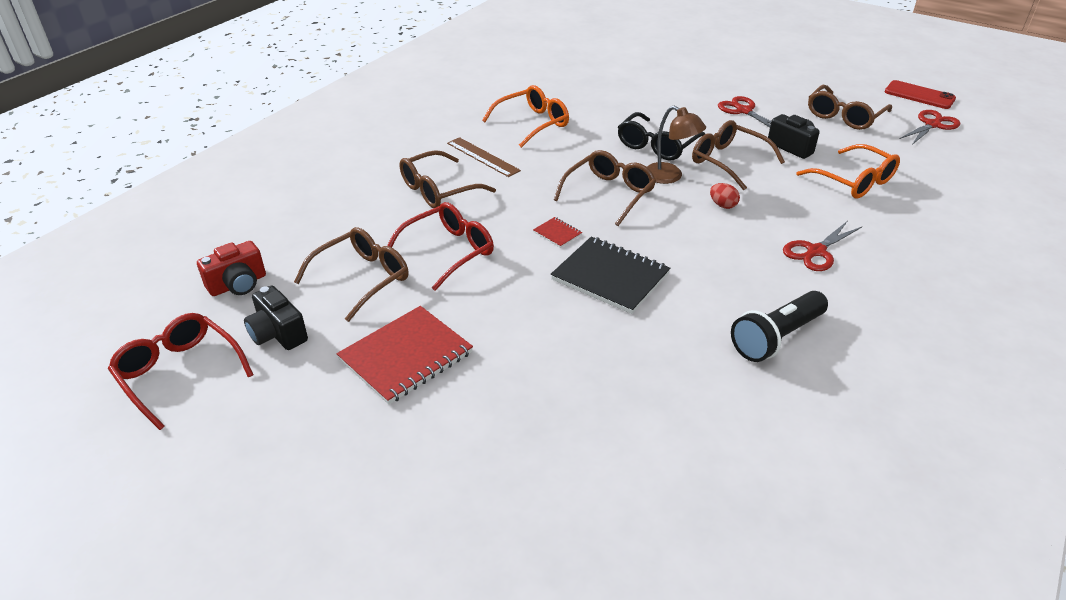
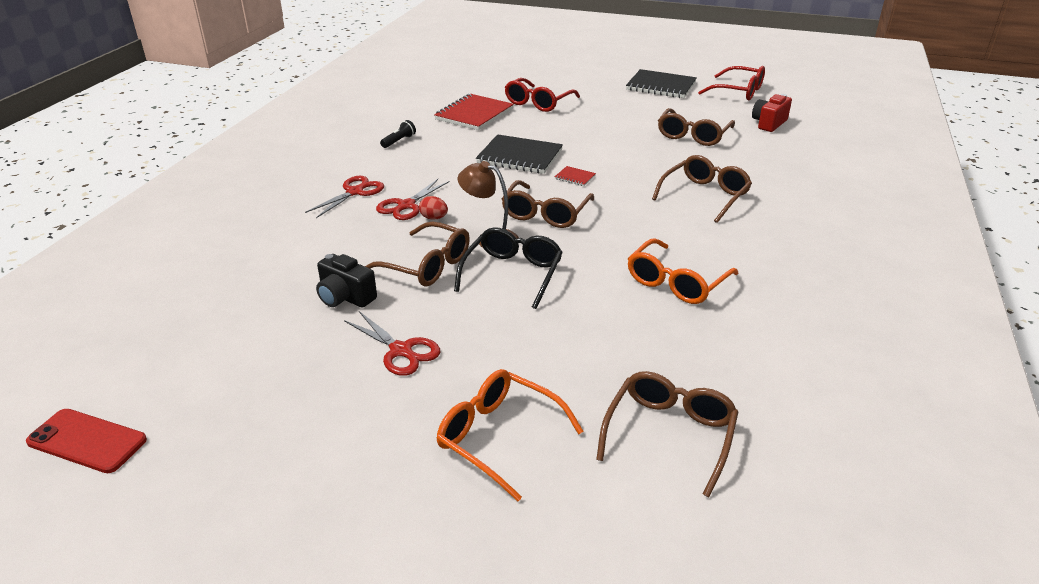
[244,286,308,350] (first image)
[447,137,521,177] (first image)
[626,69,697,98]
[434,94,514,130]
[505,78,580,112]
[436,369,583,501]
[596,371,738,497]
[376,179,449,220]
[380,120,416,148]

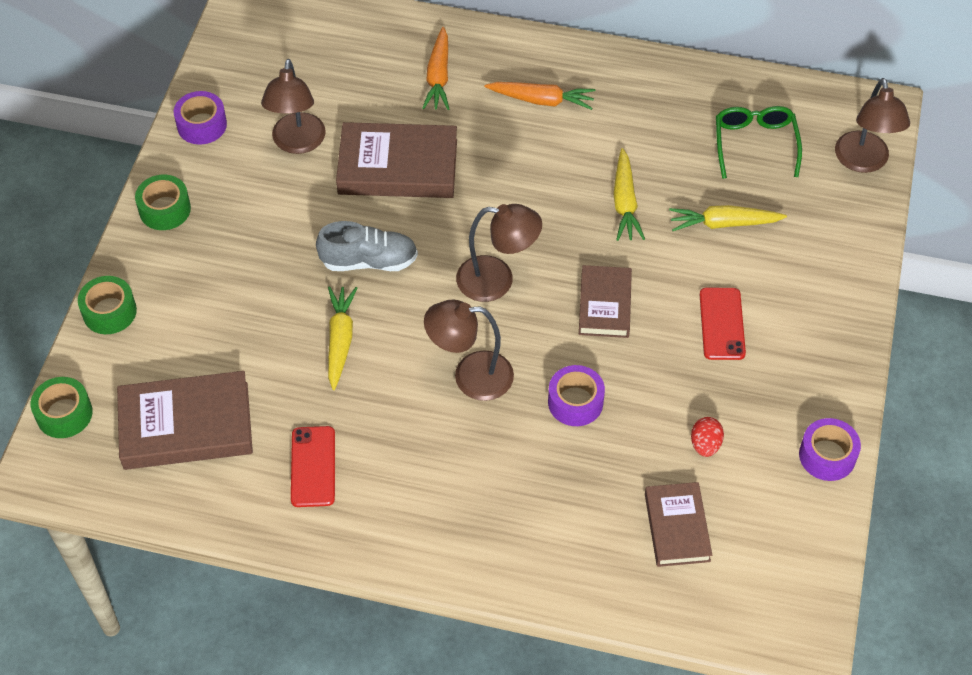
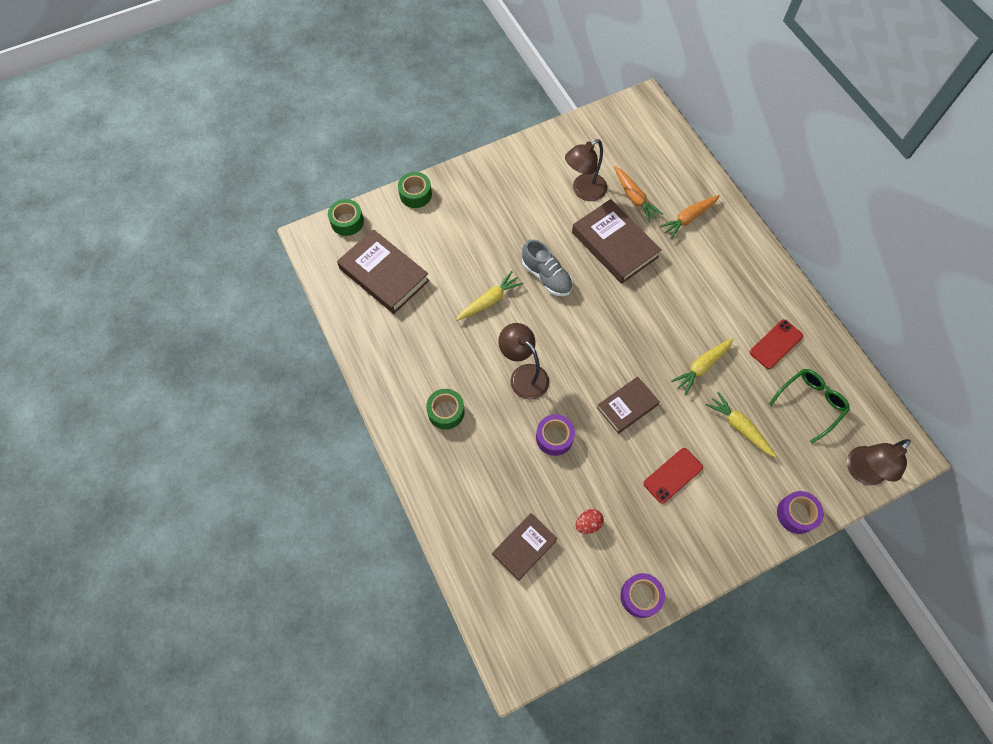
[456,204,542,302] (first image)
[426,389,465,430]
[777,491,824,534]
[750,319,803,369]
[614,166,663,222]

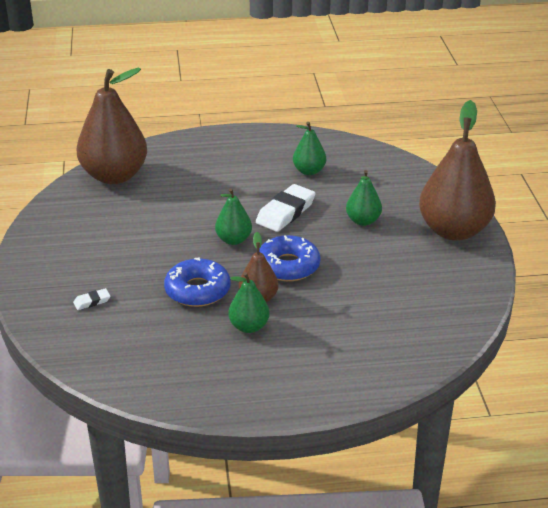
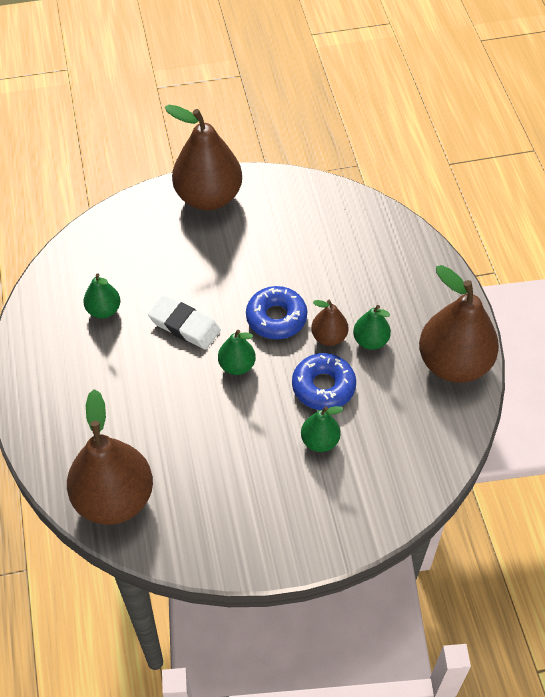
[73,288,110,310] (first image)
[419,265,499,383]
[301,406,344,452]

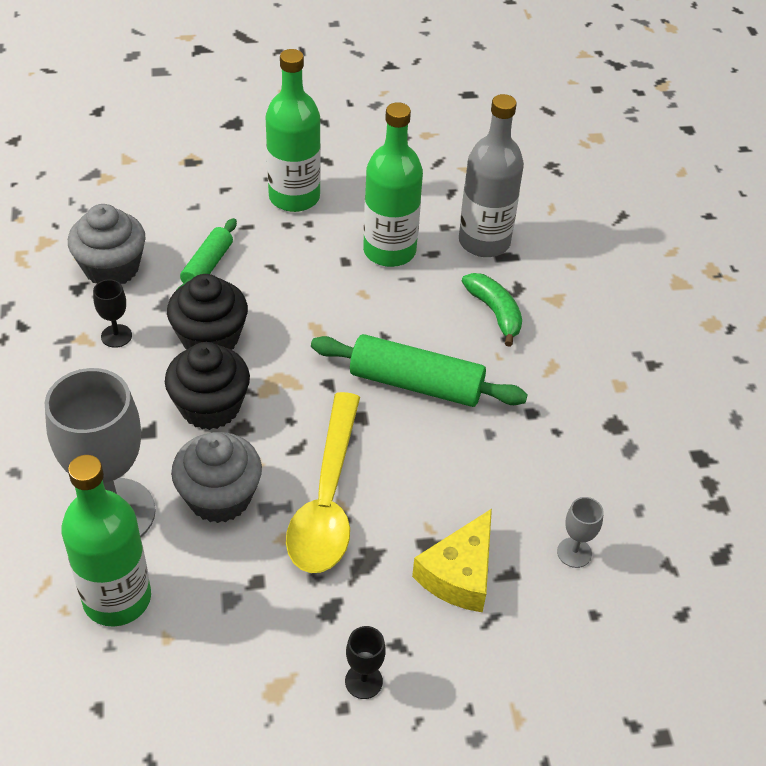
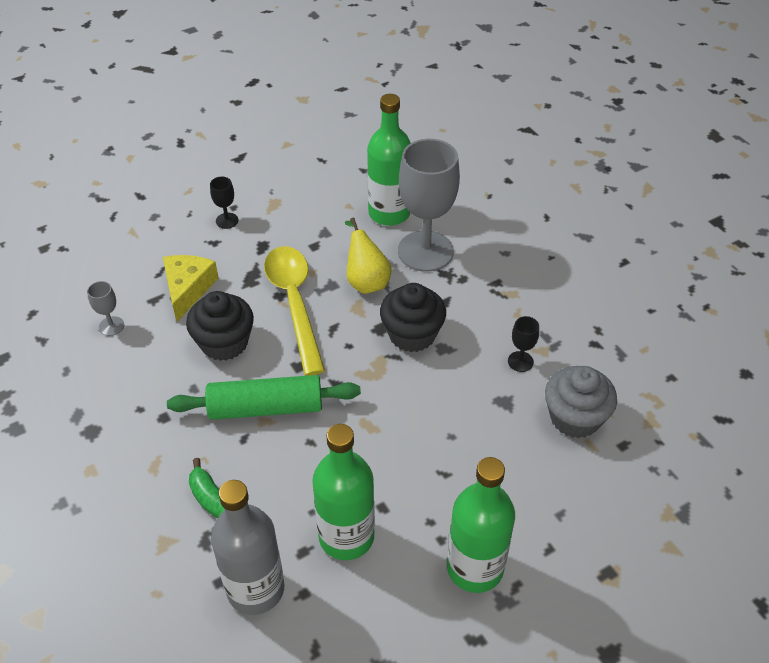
[177,218,237,289] (first image)
[186,291,254,361]
[345,217,392,294]

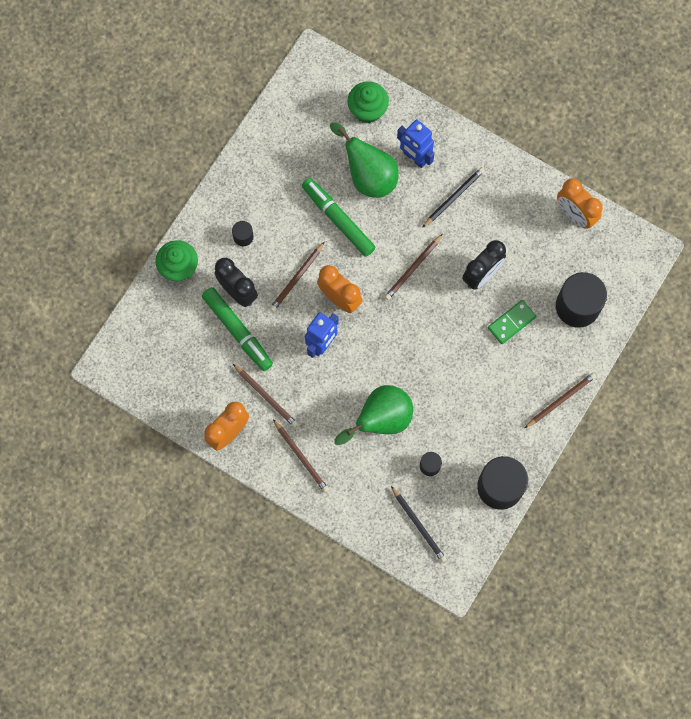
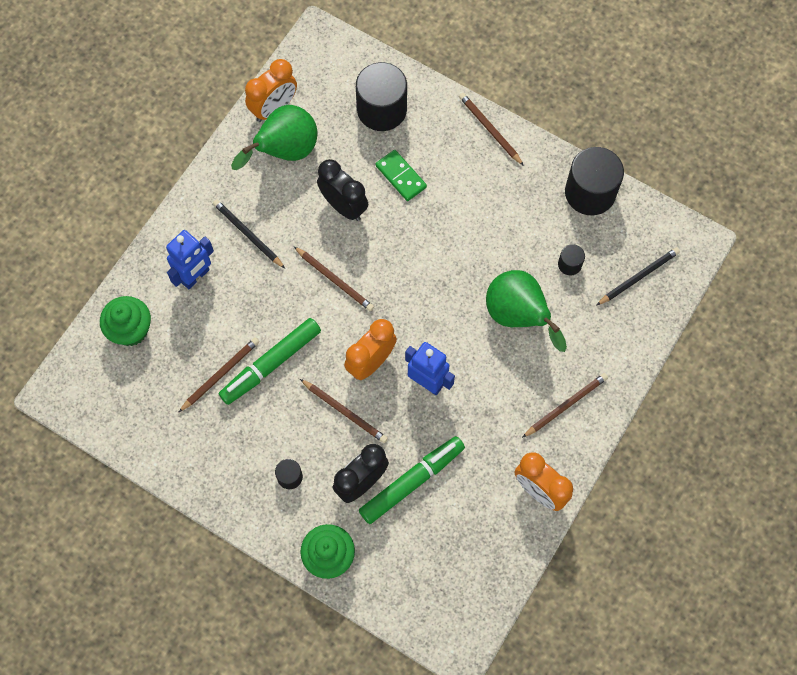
[178,338,259,413]
[231,105,317,170]

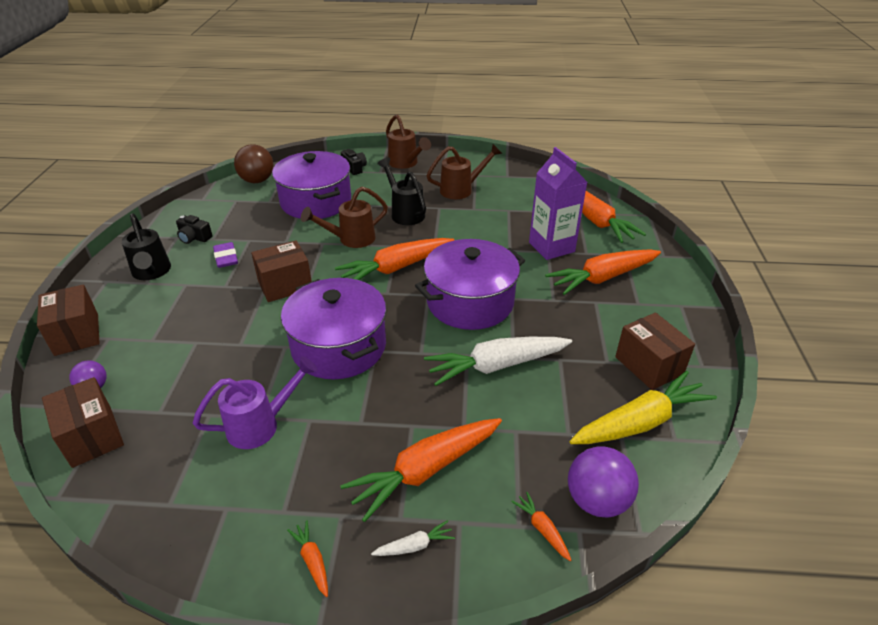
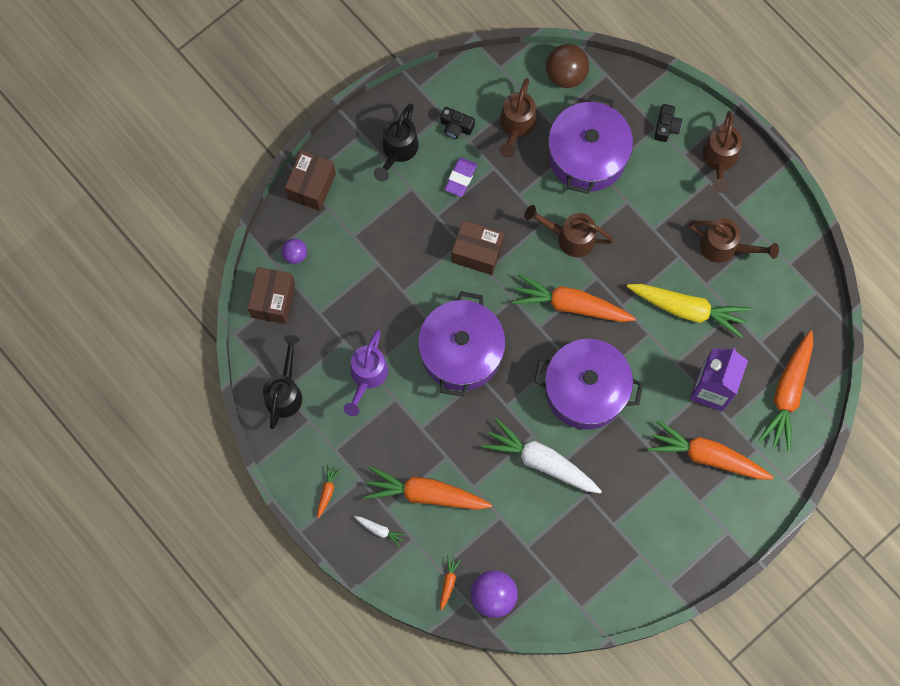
[615,313,695,390] (first image)
[499,78,536,158]
[263,335,302,429]
[627,284,750,338]
[440,107,475,139]
[344,329,388,416]

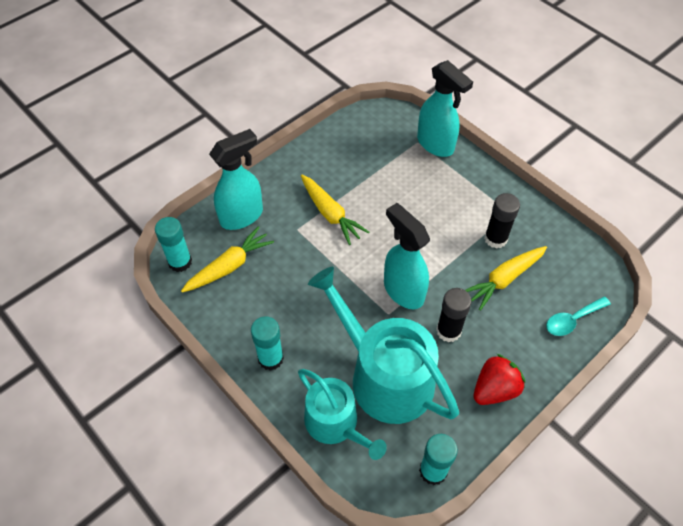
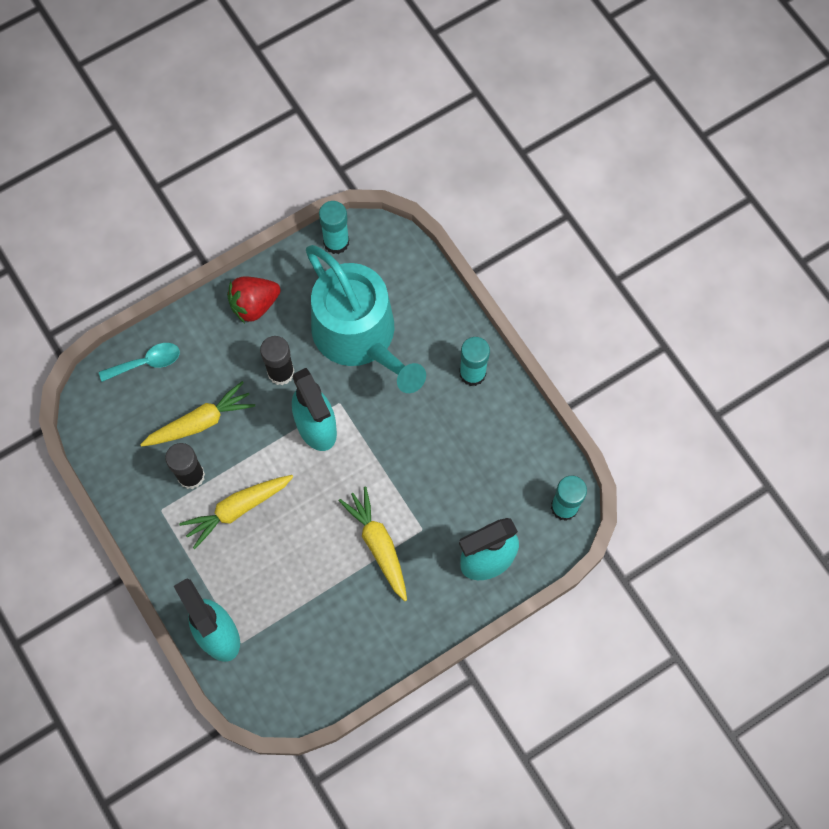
[298,369,387,460] (first image)
[179,475,293,549]

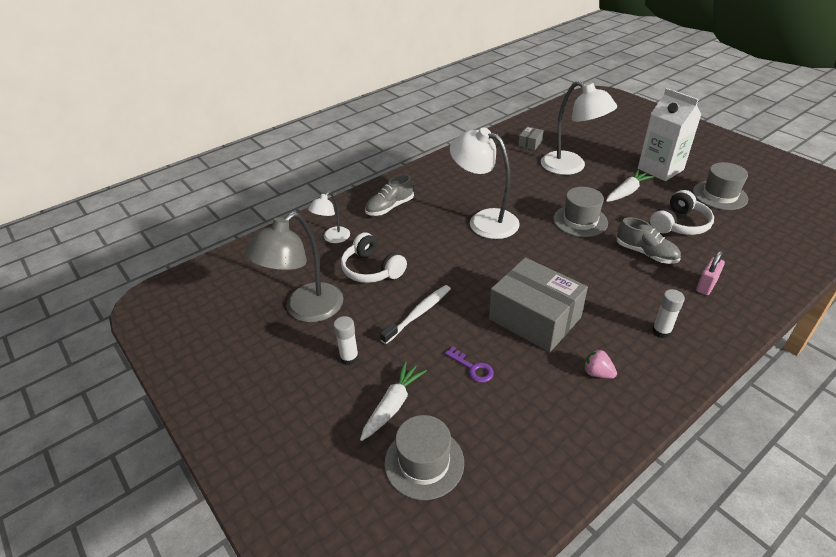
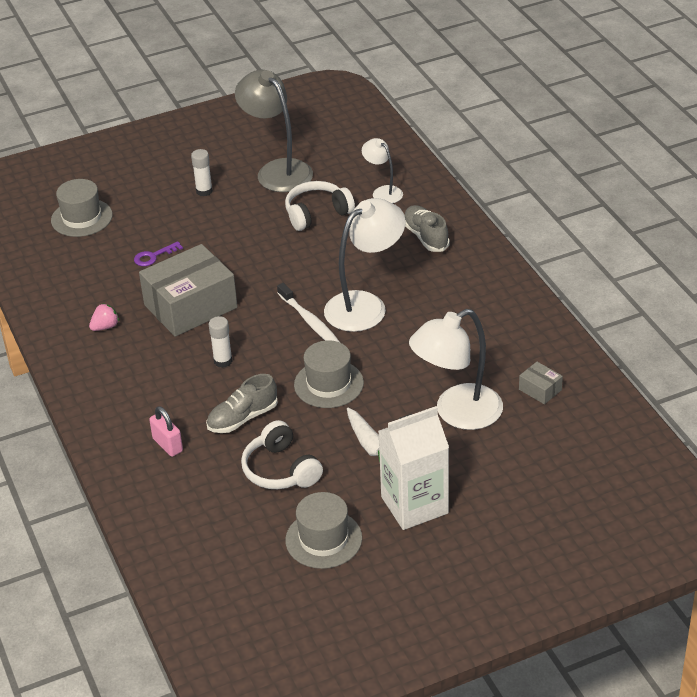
[360,361,427,441] (first image)
[277,283,340,342]
[209,316,232,368]

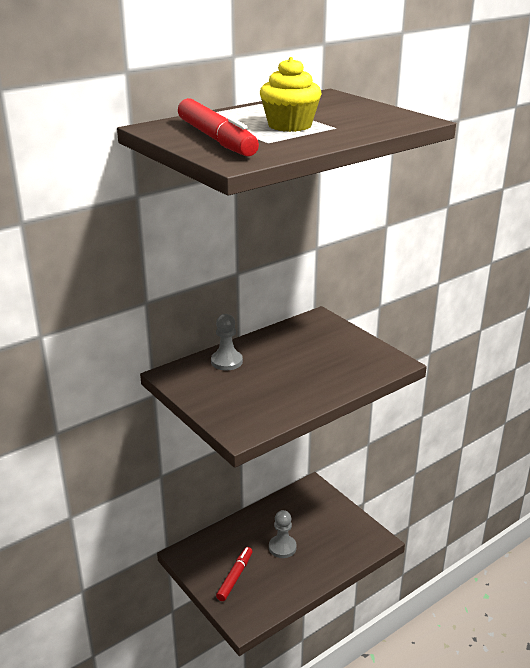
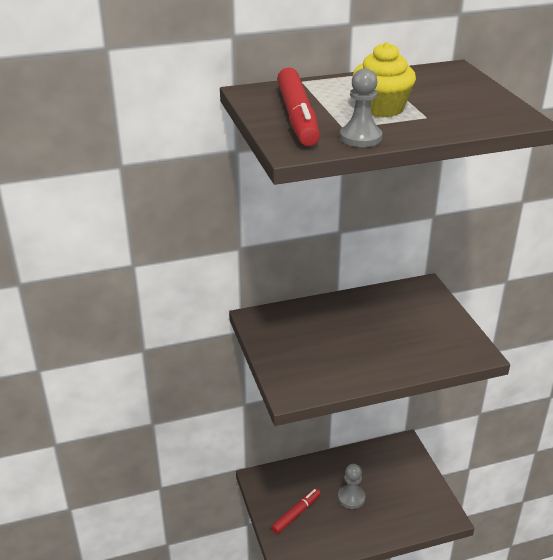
[340,68,382,147]

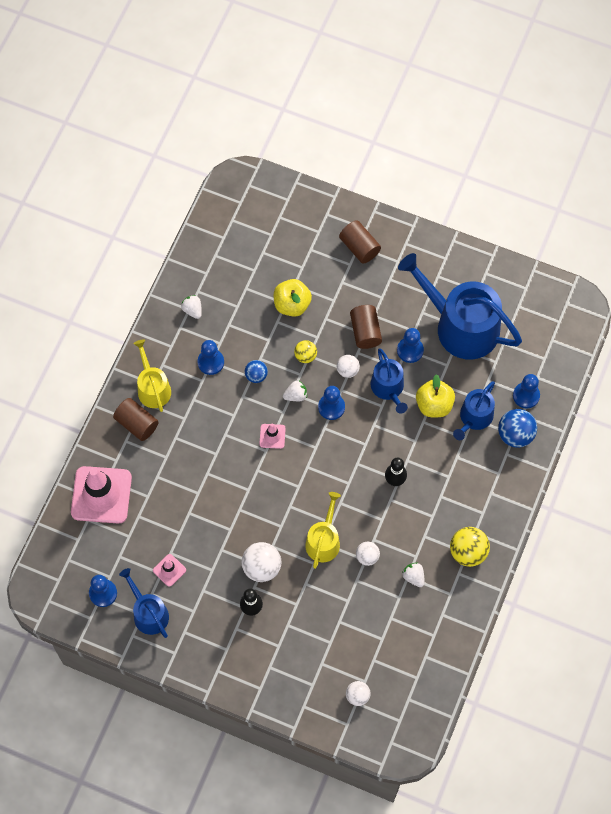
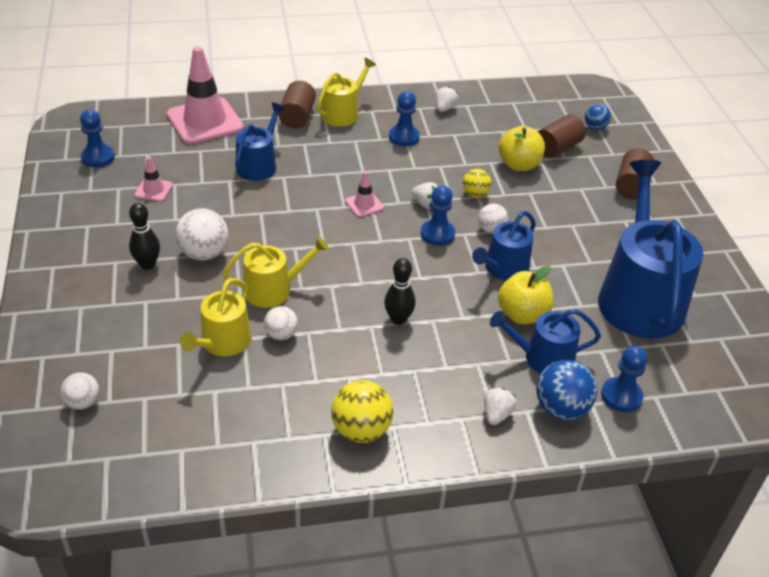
[397,328,424,363] (first image)
[180,278,251,356]
[235,102,285,181]
[585,104,611,130]
[538,114,586,158]
[484,387,517,425]

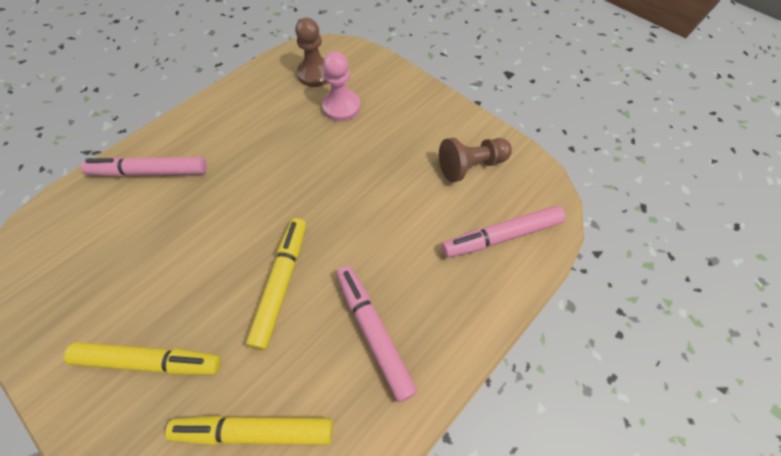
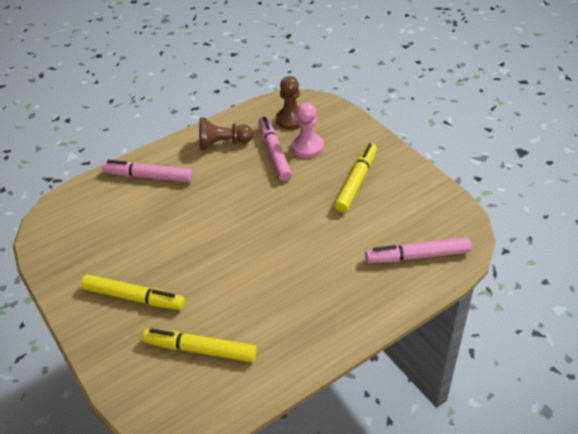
[334,143,377,212]
[258,117,292,181]
[199,118,253,150]

